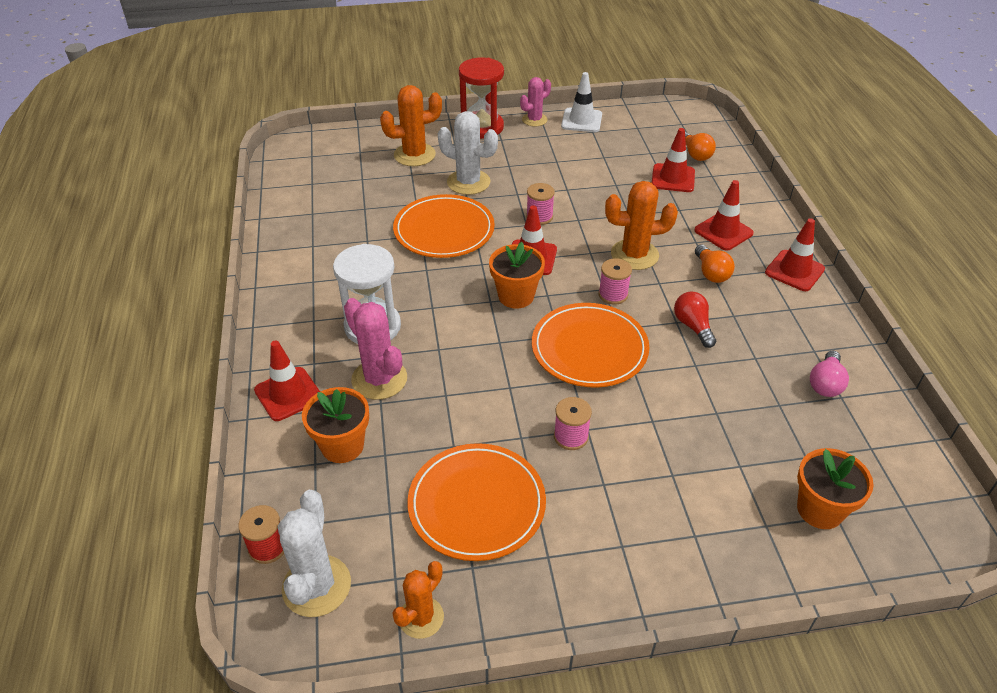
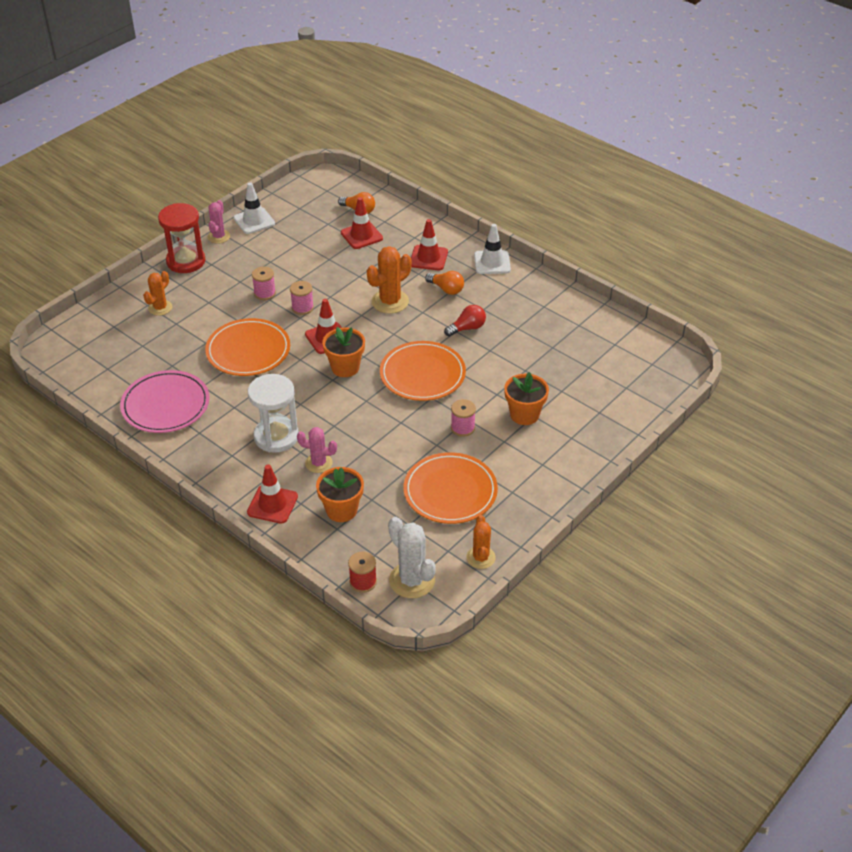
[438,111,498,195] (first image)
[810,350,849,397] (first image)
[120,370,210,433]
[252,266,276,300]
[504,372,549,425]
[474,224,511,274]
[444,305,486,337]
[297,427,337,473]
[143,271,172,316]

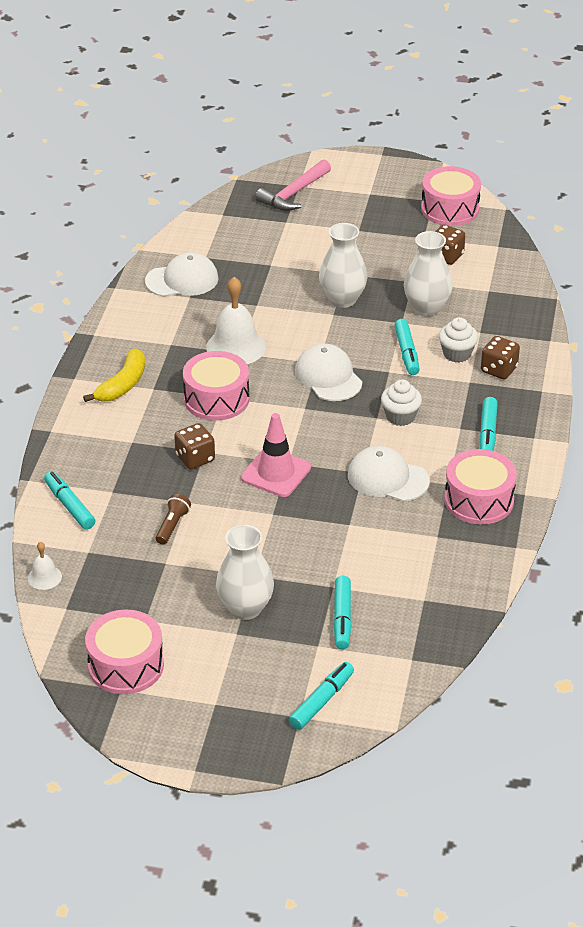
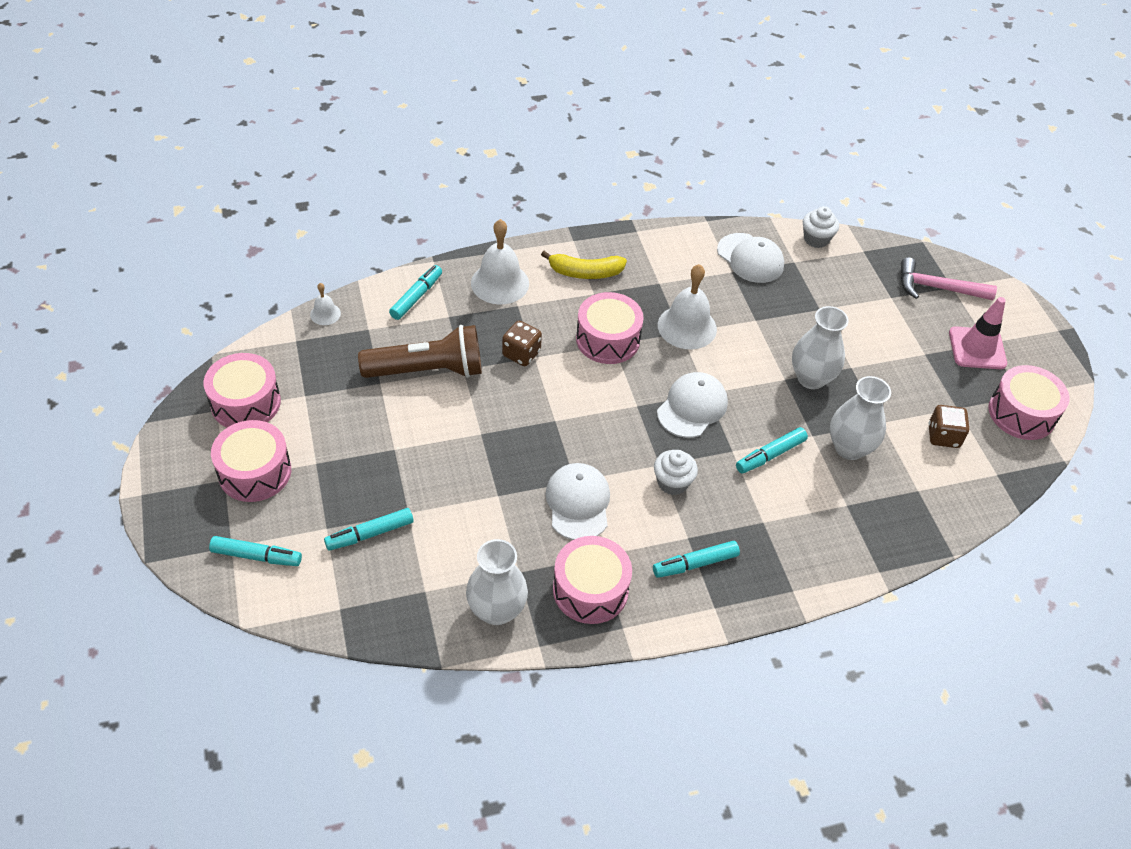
[481,336,520,380] (first image)
[211,420,291,502]
[471,219,529,305]
[466,539,528,625]
[949,297,1007,369]
[803,206,839,248]
[358,325,482,378]

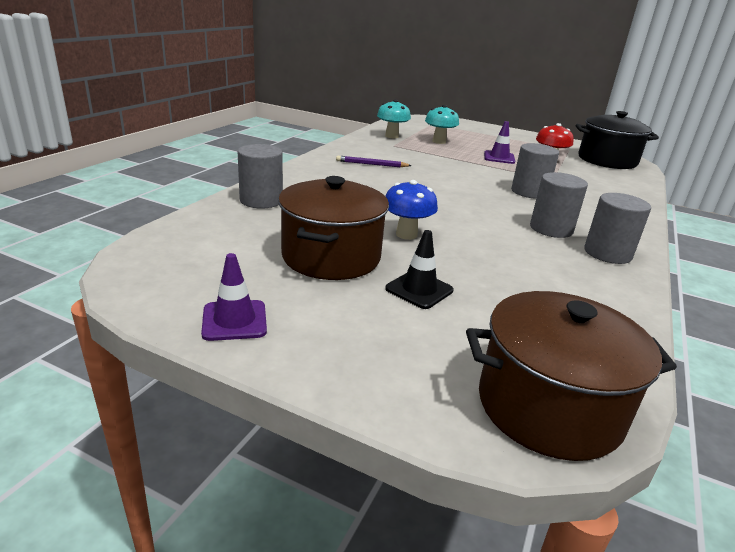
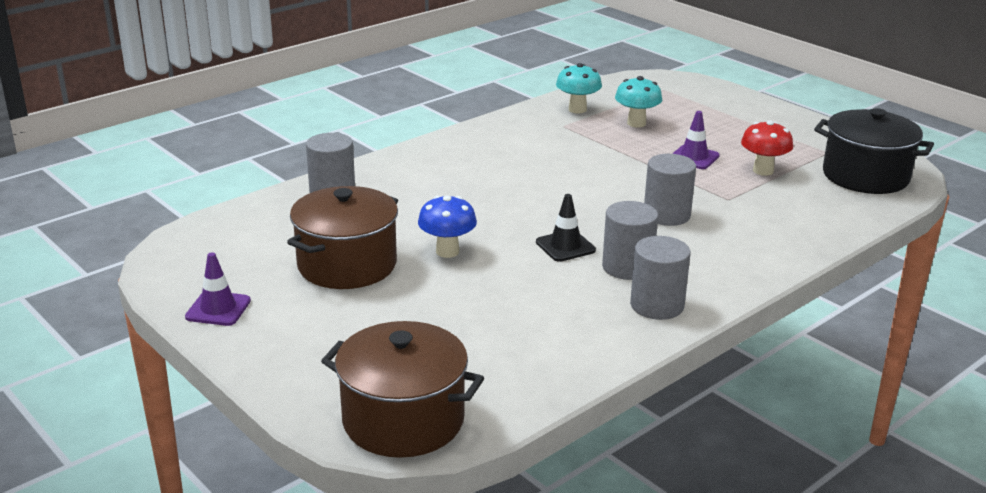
[336,156,412,167] (first image)
[536,194,596,262]

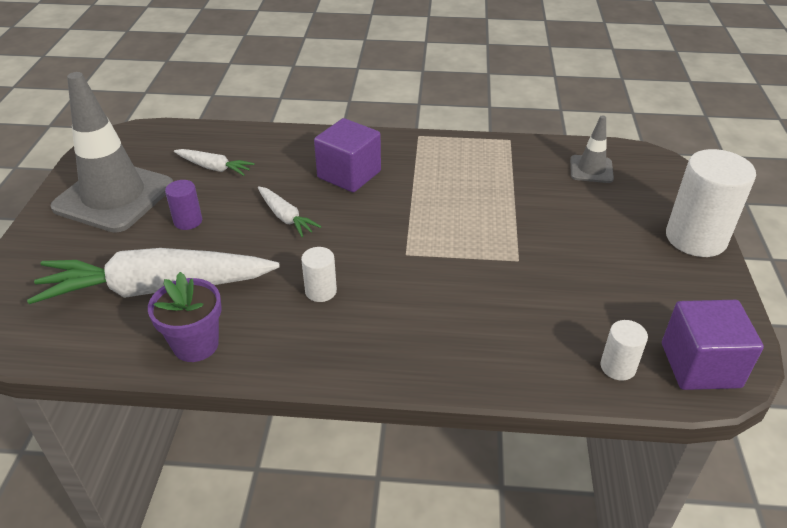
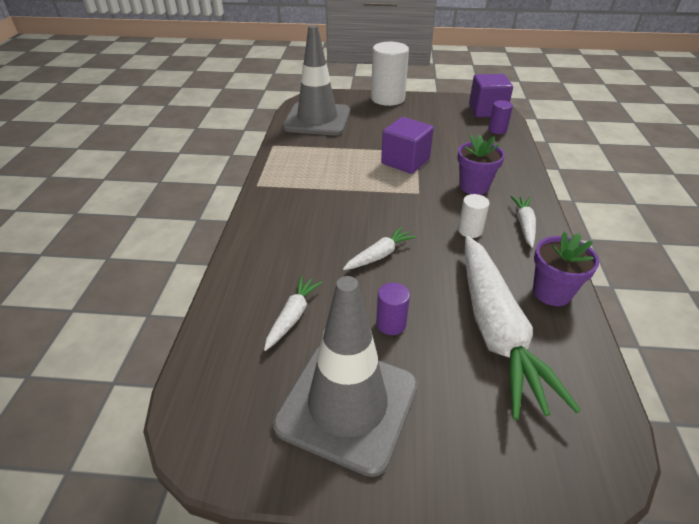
[457,134,505,195]
[511,196,536,248]
[381,117,434,174]
[488,100,513,134]
[283,25,350,135]

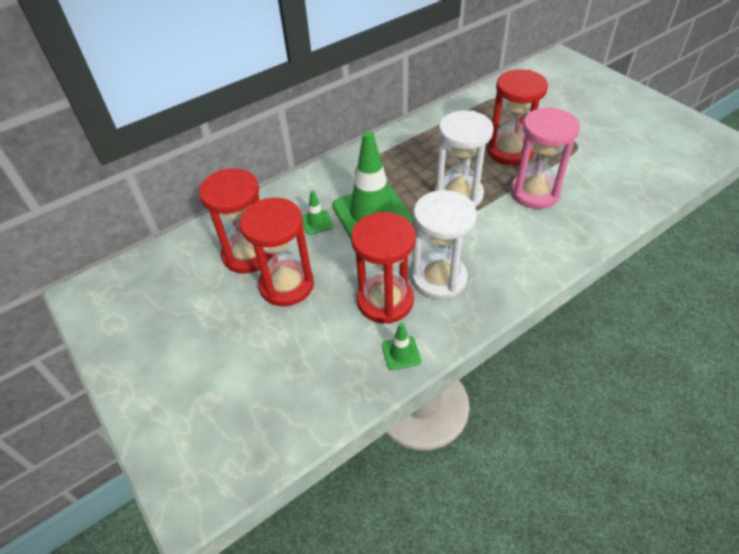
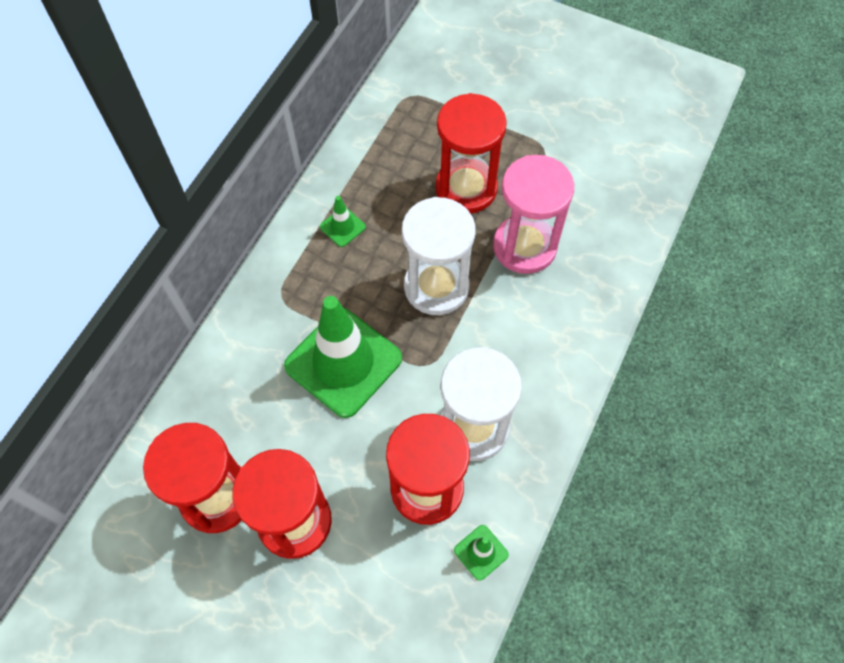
[320,196,366,247]

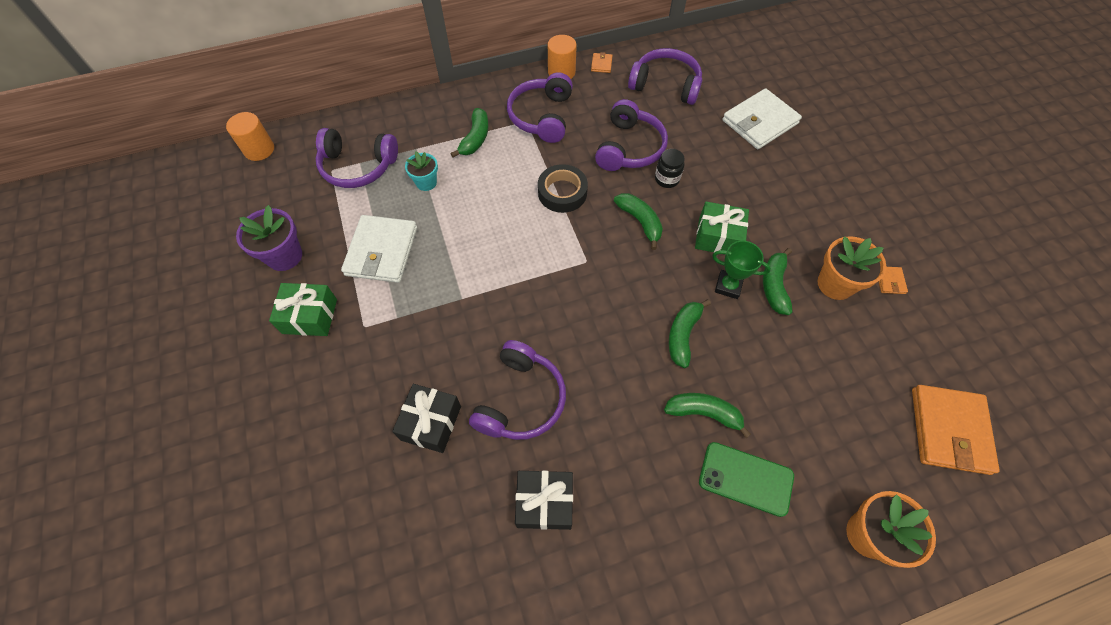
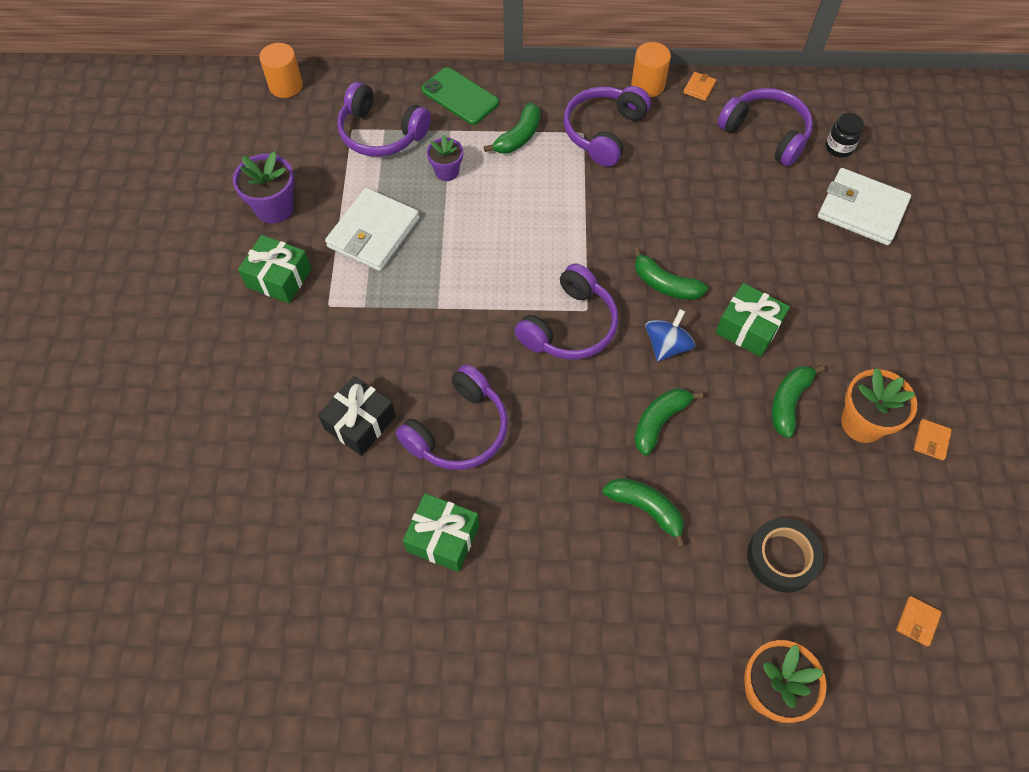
[712,241,771,299] (first image)
[645,309,695,361]
[747,518,824,593]
[515,263,619,359]
[826,113,864,158]
[421,67,499,125]
[427,135,463,181]
[403,493,479,572]
[633,247,708,300]
[818,168,911,245]
[896,596,942,647]

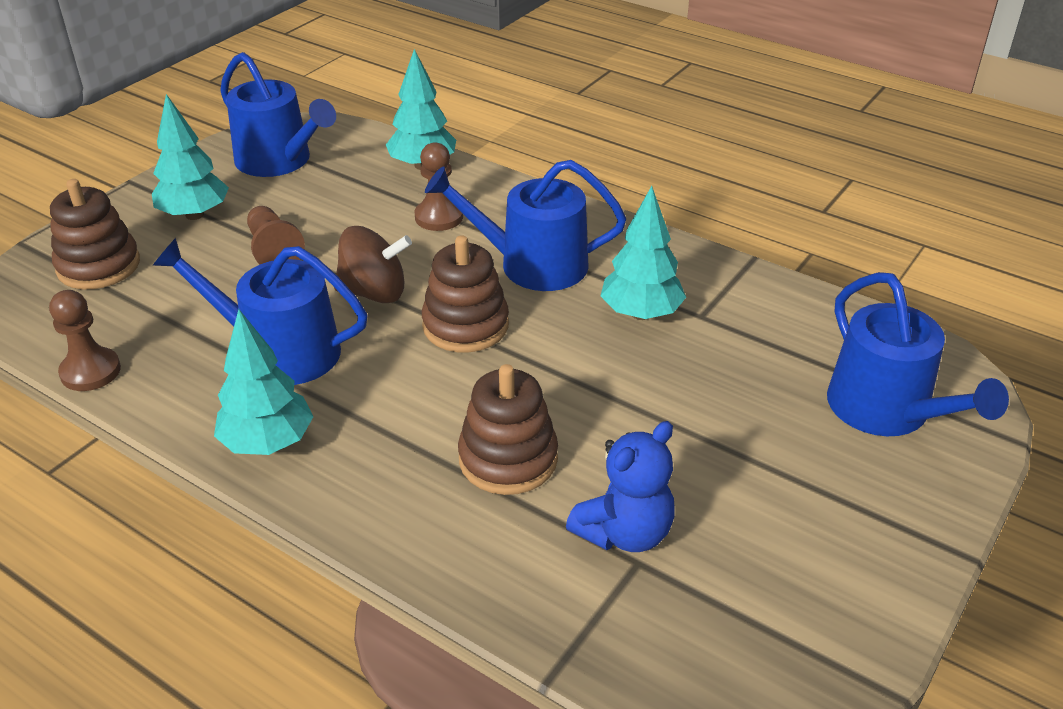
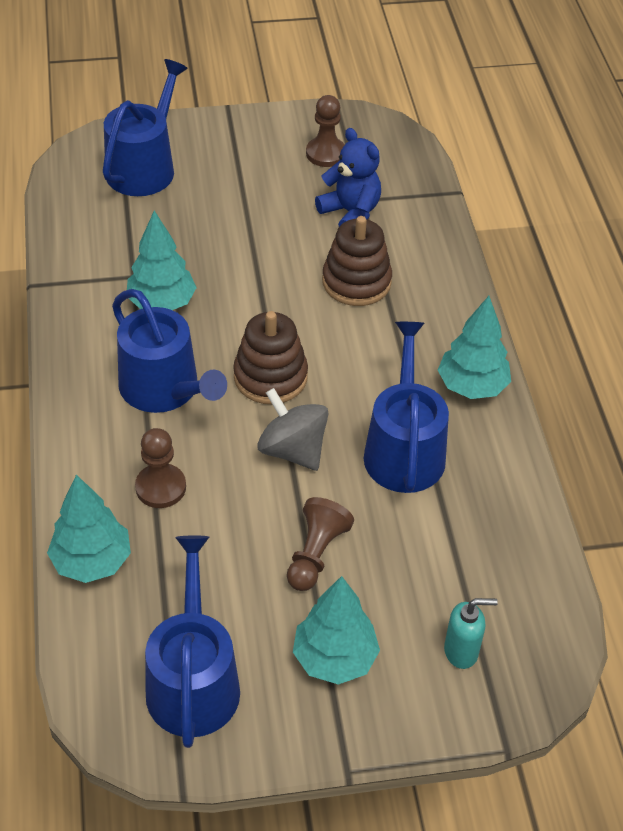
[306,95,345,167]
[444,598,498,669]
[257,388,329,471]
[364,322,449,493]
[315,128,381,227]

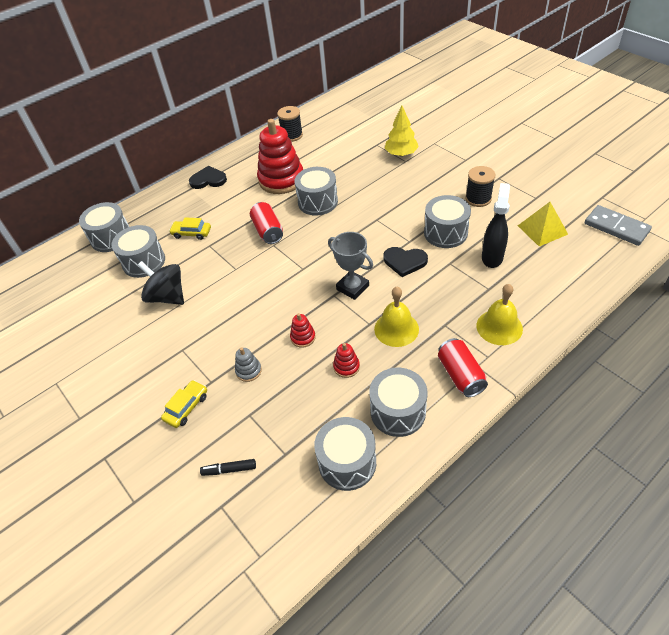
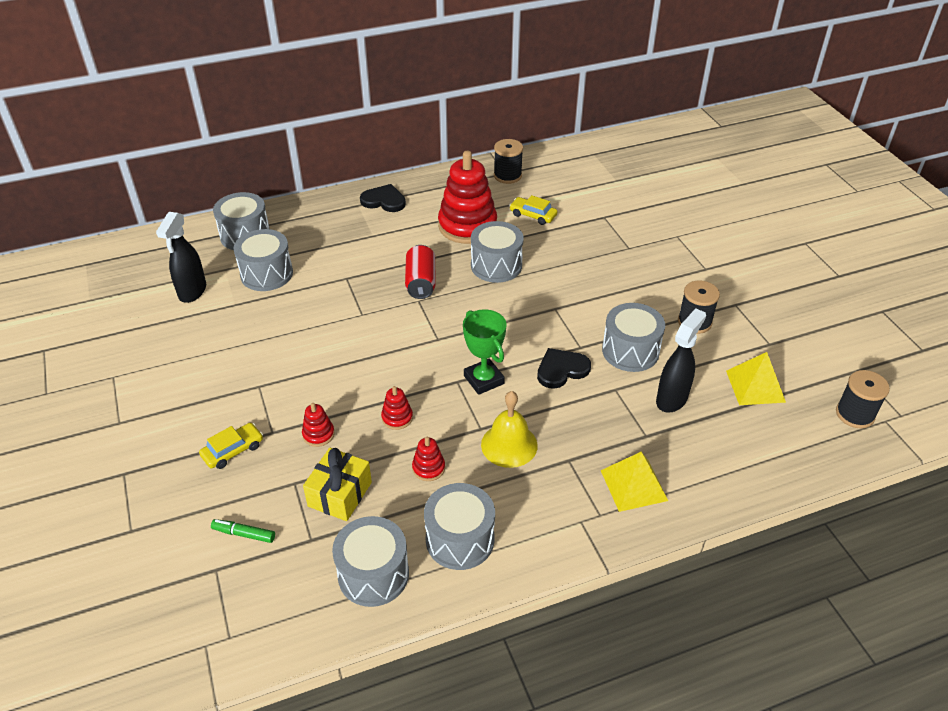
[138,261,184,305] (first image)
[385,106,419,156] (first image)
[438,338,488,397] (first image)
[156,212,206,303]
[303,448,372,521]
[509,195,558,225]
[601,452,668,512]
[836,370,890,428]
[211,519,275,543]
[302,403,335,447]
[463,309,506,395]
[537,348,591,389]

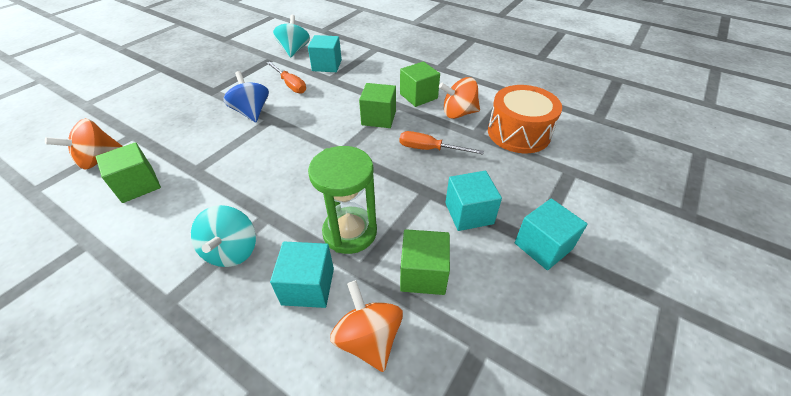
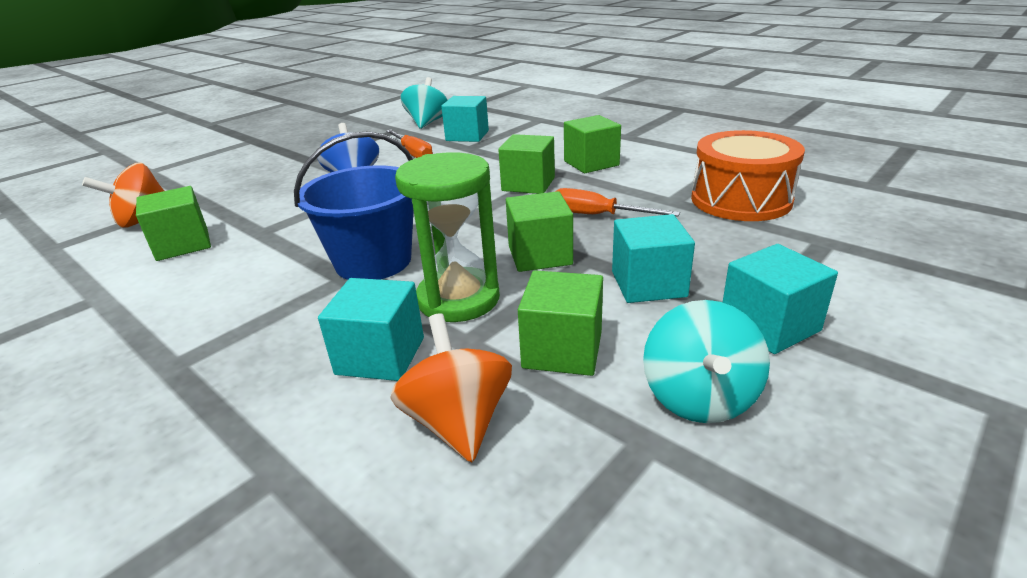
[439,77,480,119] (first image)
[294,131,414,280]
[506,191,573,272]
[643,300,770,423]

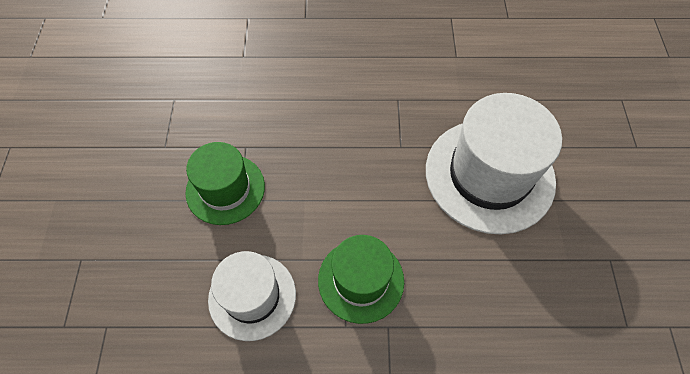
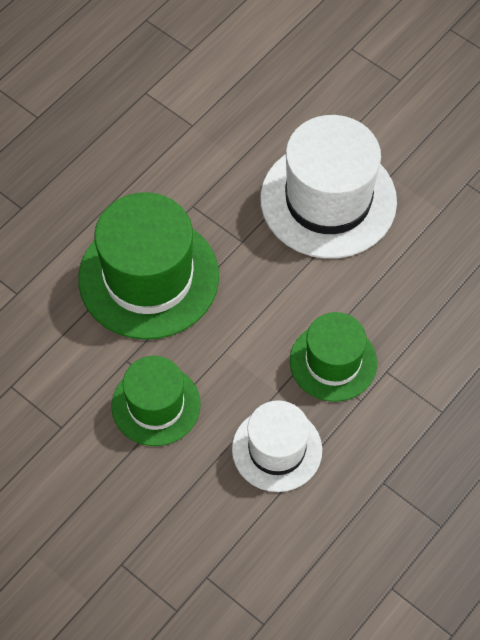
[78,192,219,340]

